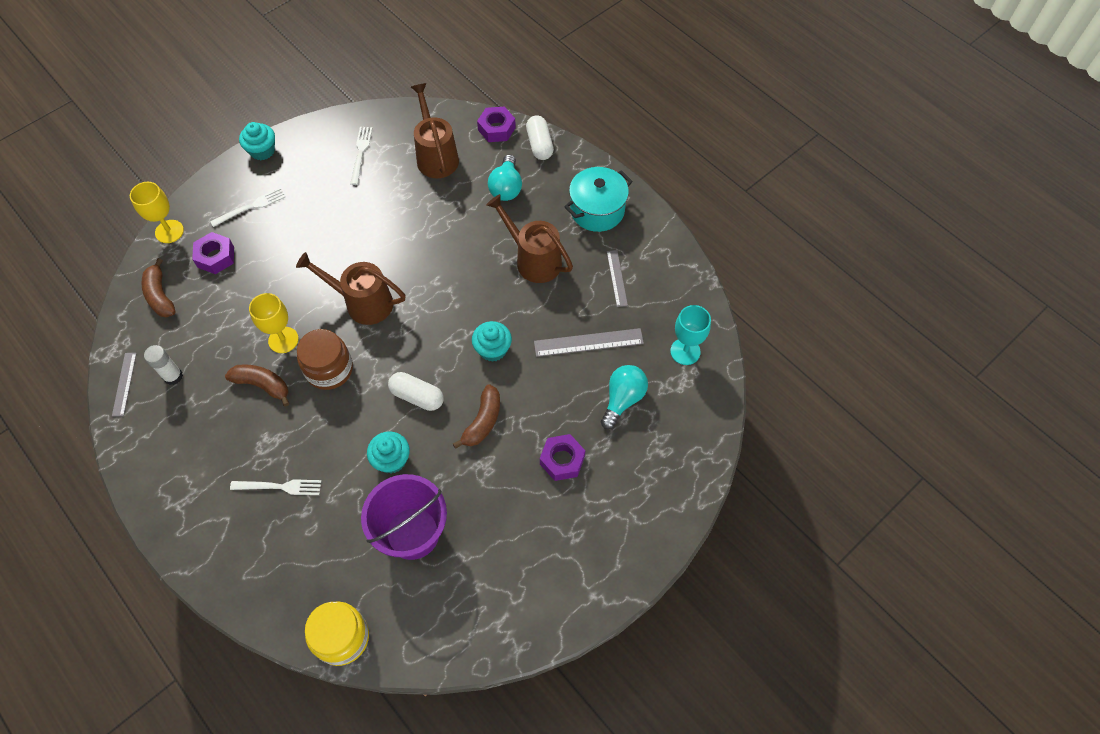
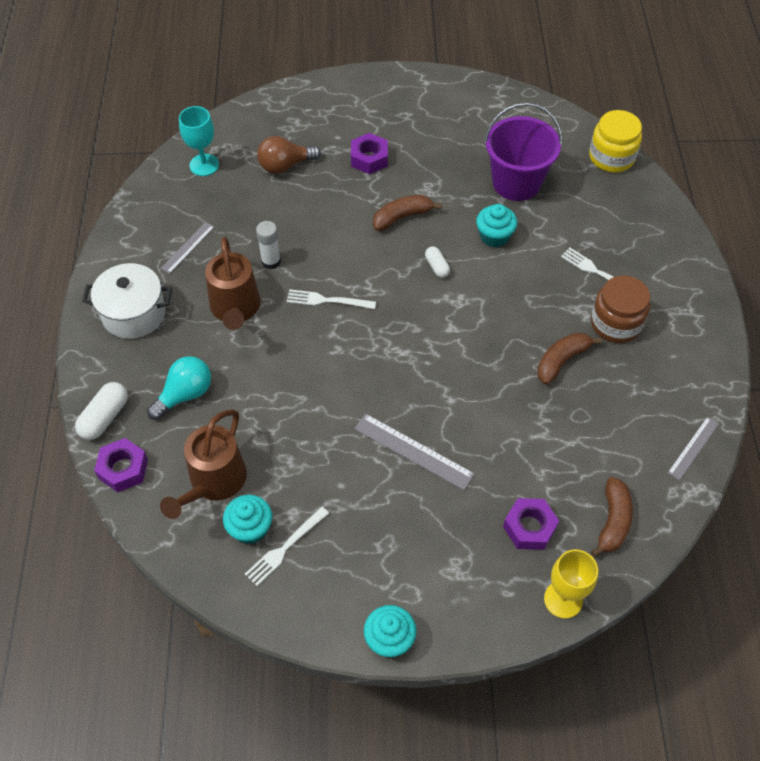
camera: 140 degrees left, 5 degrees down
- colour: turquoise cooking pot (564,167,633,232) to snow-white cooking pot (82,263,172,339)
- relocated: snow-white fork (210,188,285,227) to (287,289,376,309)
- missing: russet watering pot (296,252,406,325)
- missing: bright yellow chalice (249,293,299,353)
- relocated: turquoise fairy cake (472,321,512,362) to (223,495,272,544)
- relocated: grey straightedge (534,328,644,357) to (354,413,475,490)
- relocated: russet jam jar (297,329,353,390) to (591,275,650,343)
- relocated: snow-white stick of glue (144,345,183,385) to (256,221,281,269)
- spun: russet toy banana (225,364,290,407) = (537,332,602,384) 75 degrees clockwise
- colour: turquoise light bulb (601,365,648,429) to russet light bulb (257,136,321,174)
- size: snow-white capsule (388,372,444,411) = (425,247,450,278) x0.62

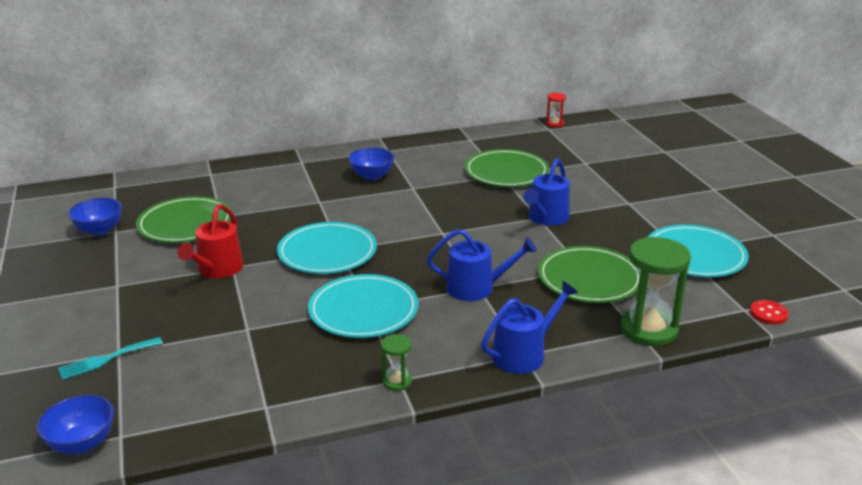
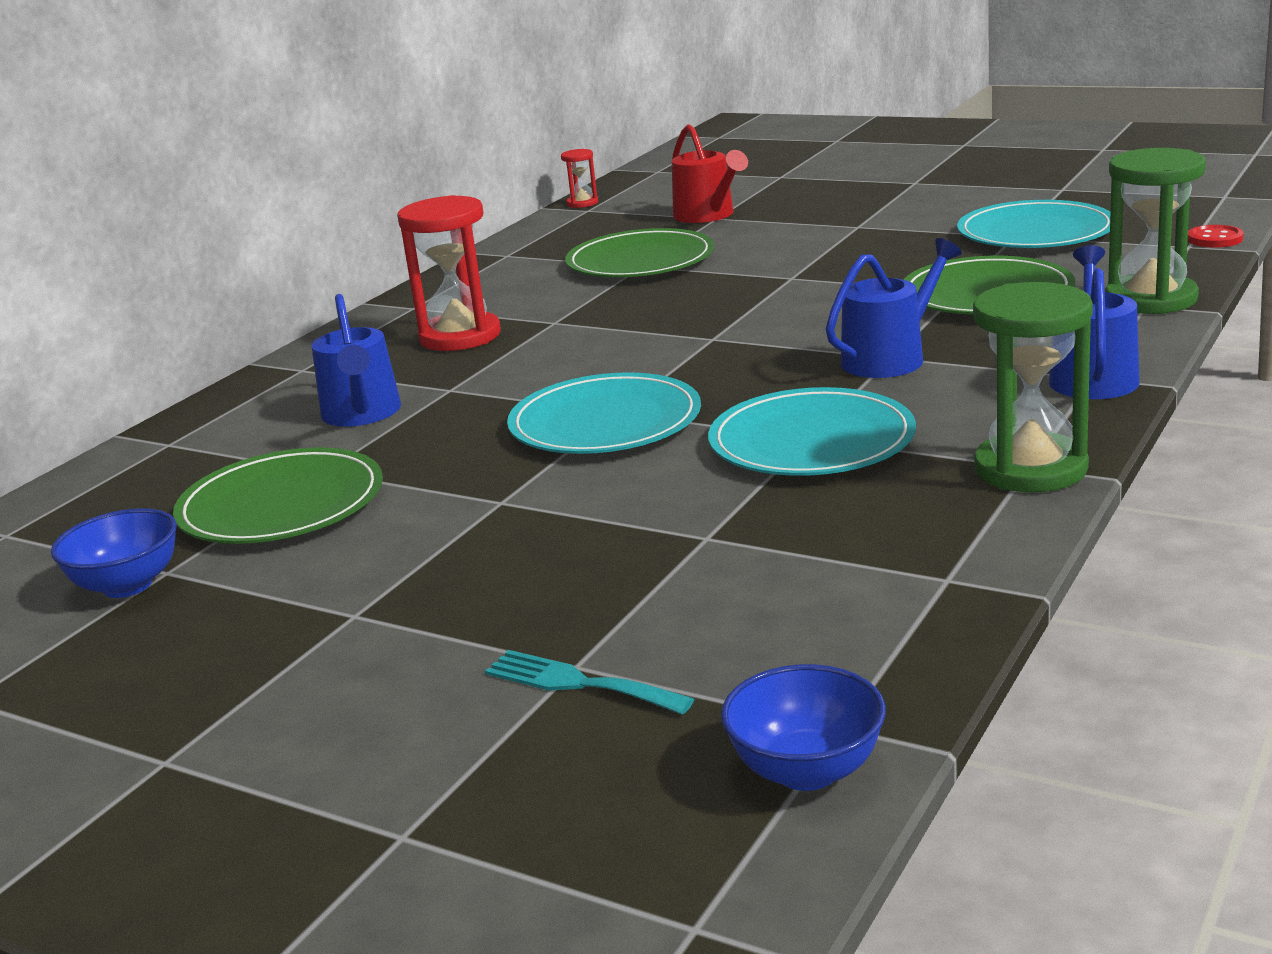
camera: 40 degrees left, 5 degrees down
- exchanged: cobalt deep dish (348,148,395,180) to crimson hourglass (397,195,501,351)
- relocated: cobalt watering pot (523,158,570,226) to (312,294,401,427)
- relocated: crimson watering pot (177,204,244,278) to (672,124,748,223)
- size: emerald hourglass (381,334,412,391) = (973,282,1093,492) x2.06
- spun: turquoise fork (58,337,163,380) = (485,650,694,715) 105 degrees clockwise

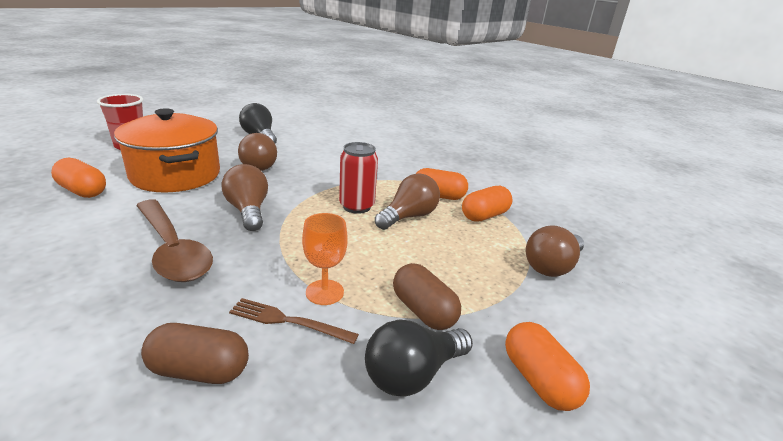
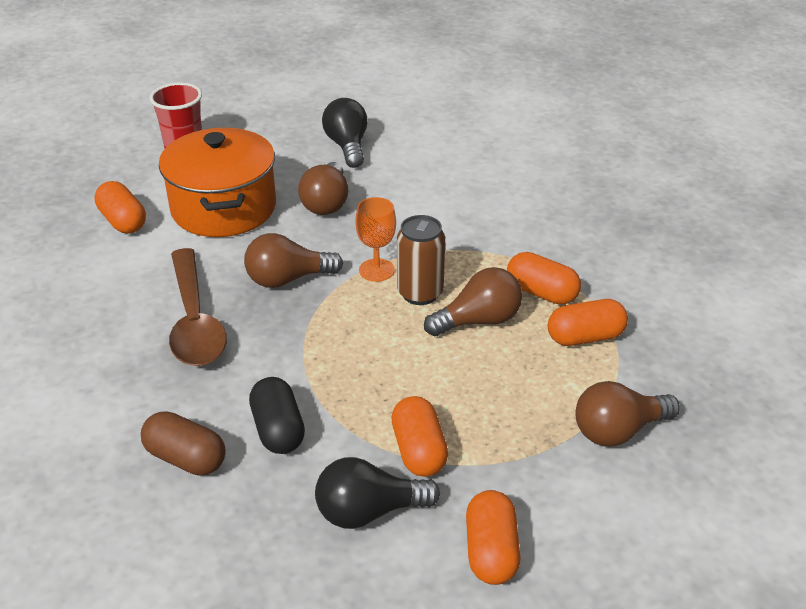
camera: 25 degrees right, 10 degrees up
- colour: crimson tin (339,142,378,214) to russet tin (397,215,445,305)
- spun: russet light bulb (222,164,268,231) = (244,233,343,288) 105 degrees counterclockwise
- relocated: bright orange chalice (302,213,348,305) to (355,197,396,282)
- colour: russet capsule (393,263,461,330) to bright orange capsule (391,396,448,477)
- exchanged: russet fork (229,298,359,344) to jet-black capsule (249,377,305,454)

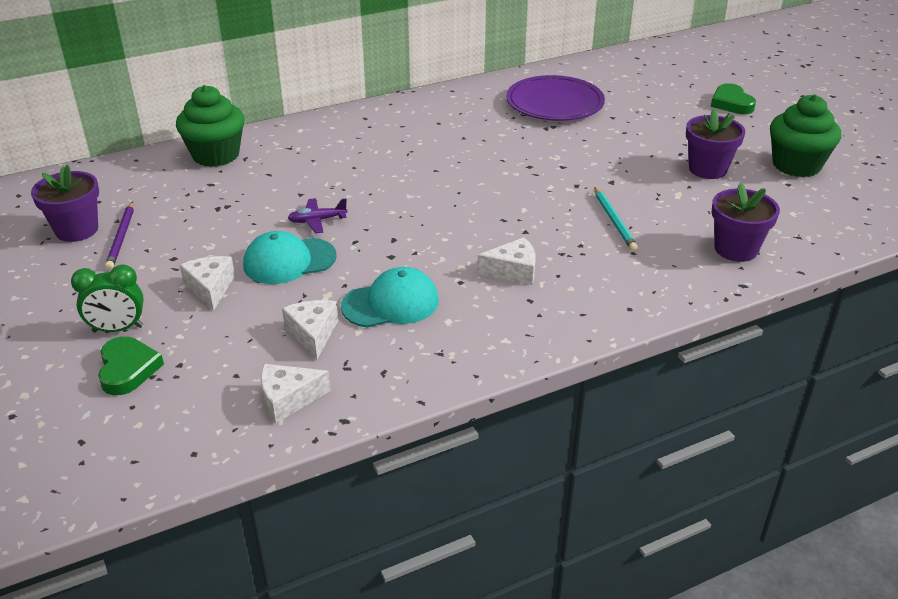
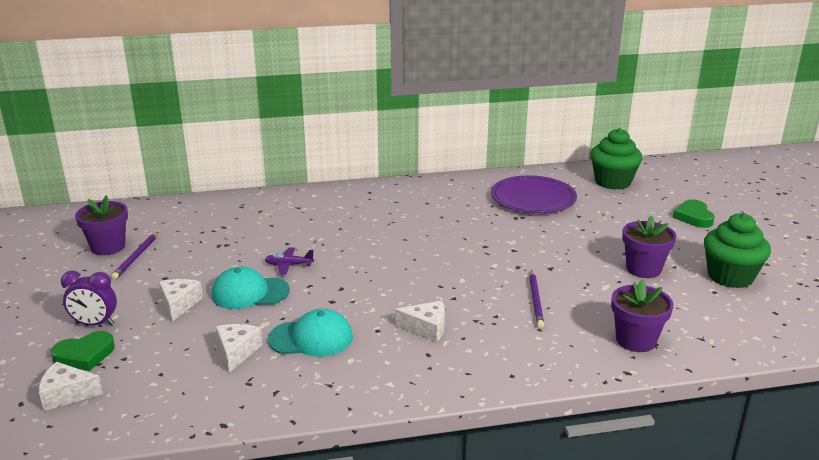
camera: 15 degrees right, 10 degrees down
- relocated: emerald fairy cake (176,85,245,167) to (590,128,642,190)
- colour: turquoise pencil (594,187,638,251) to violet pencil (529,270,544,328)
- colour: emerald bedside clock (71,264,144,332) to violet bedside clock (61,270,117,326)
- spun: emerald heart shape (98,336,164,395) = (51,331,115,371) 60 degrees clockwise
- relocated: snow-white cheese (261,364,331,423) to (39,362,103,411)

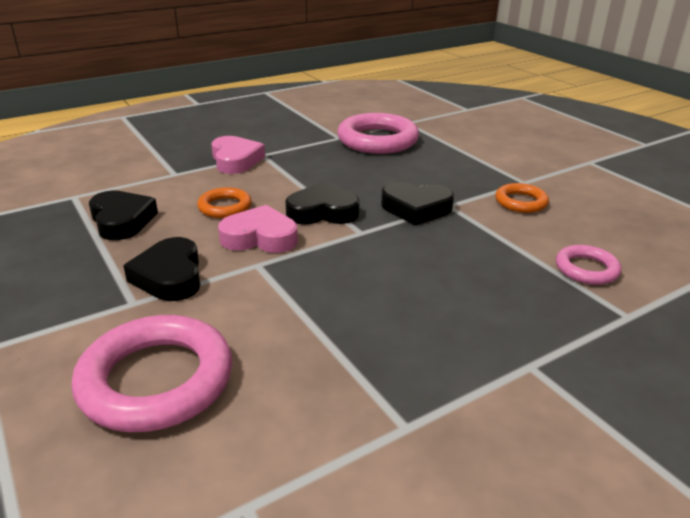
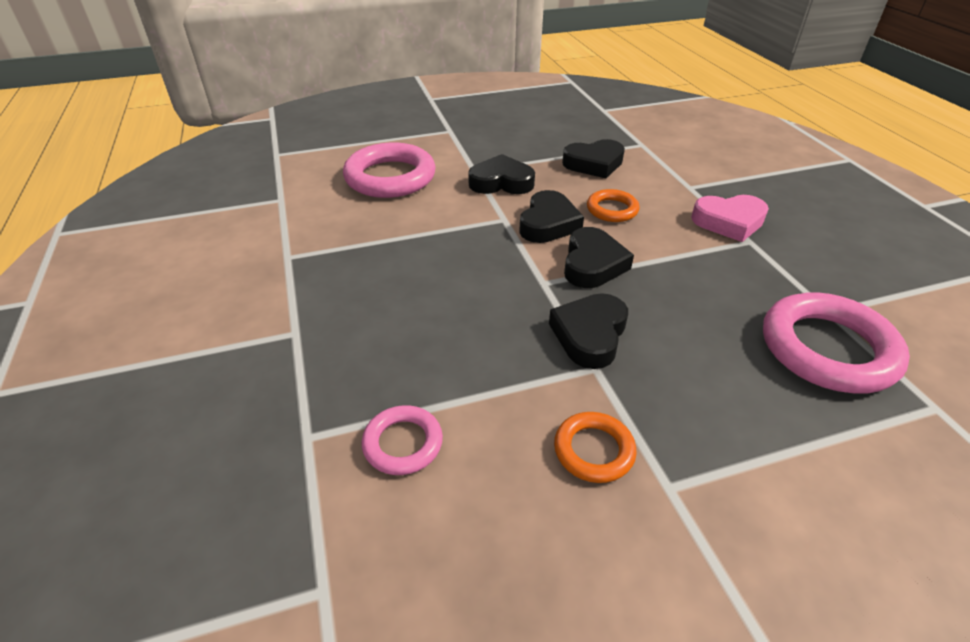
camera: 105 degrees right, 10 degrees up
- colour: rosy heart shape (218,205,298,253) to jet-black heart shape (519,190,584,243)

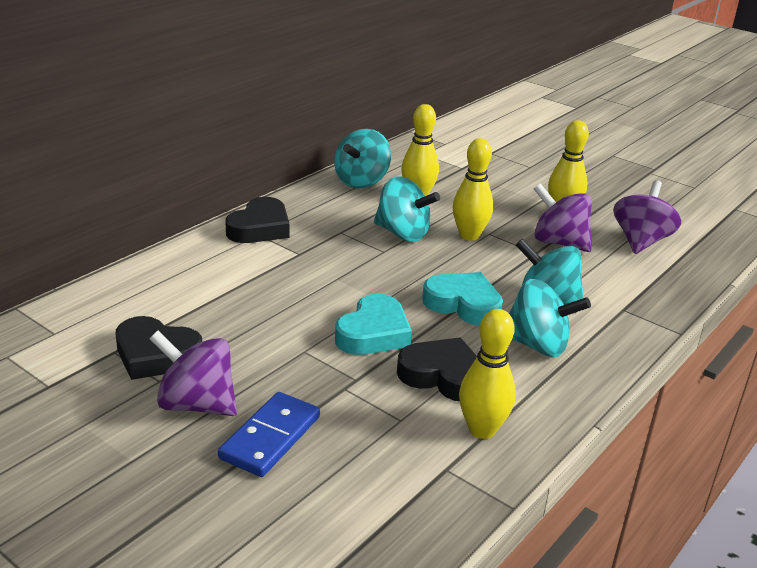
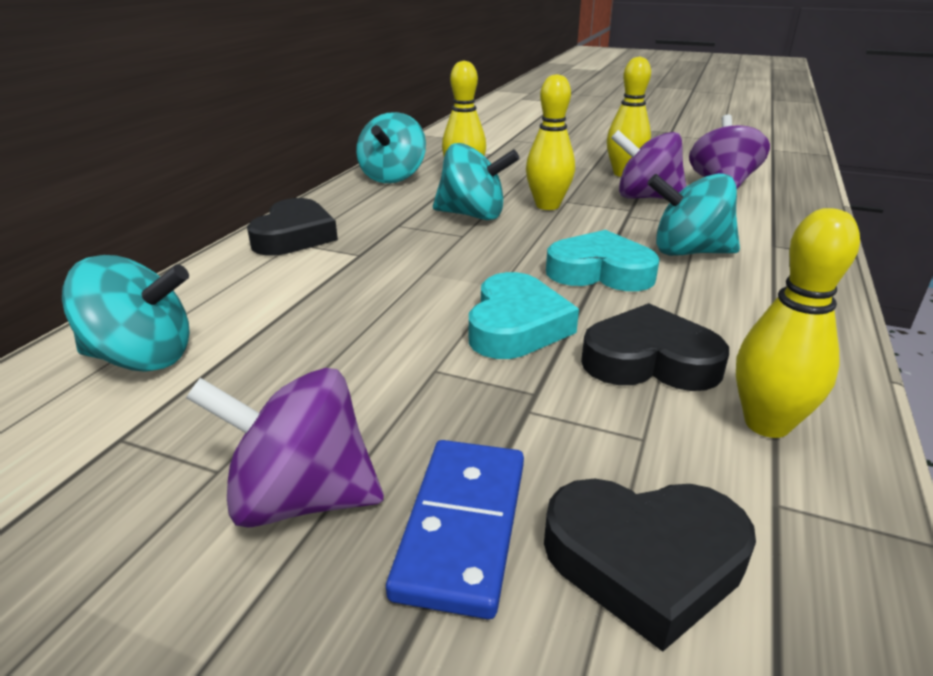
camera: 15 degrees left, 0 degrees up
- relocated: turquoise whirligig (509,279,591,357) to (62,255,190,372)
- relocated: jet-black heart shape (116,316,202,380) to (544,479,756,652)

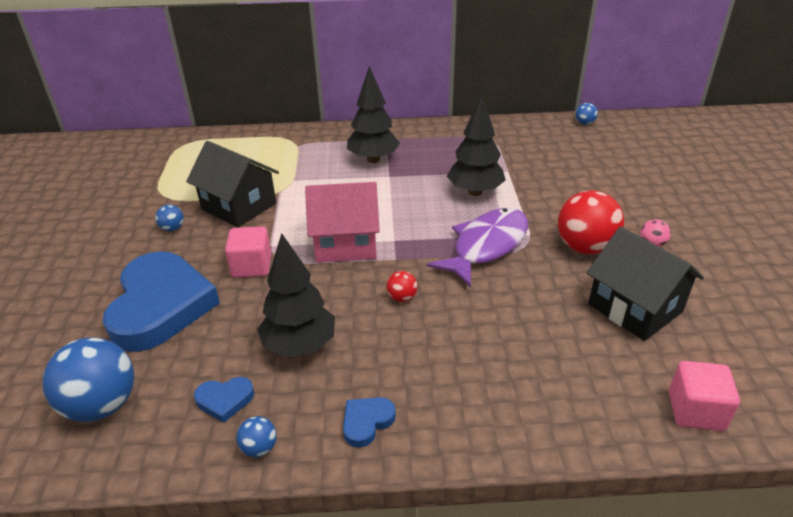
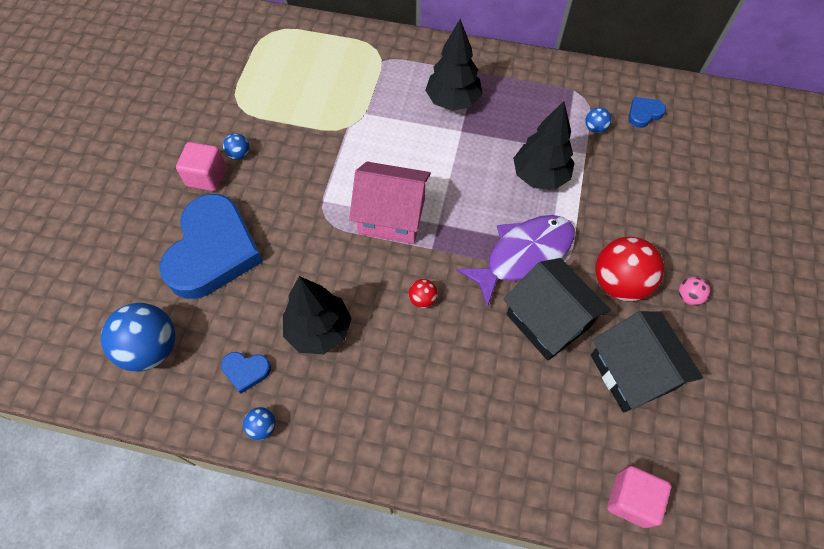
camera: 15 degrees right, 25 degrees up
- relocated: cobalt ball (576,103,598,125) to (585,107,612,133)
- relocated: jet-black cottage (186,141,279,228) to (503,258,611,361)
- relocated: rosy block (225,226,271,278) to (176,142,226,191)
- relocated: cobalt heart shape (343,397,396,448) to (628,97,666,128)

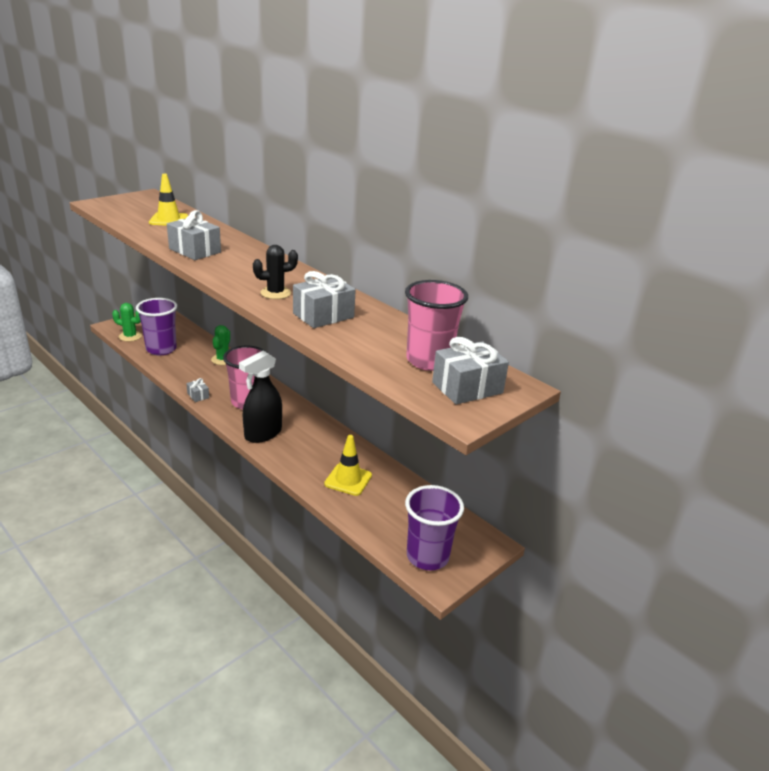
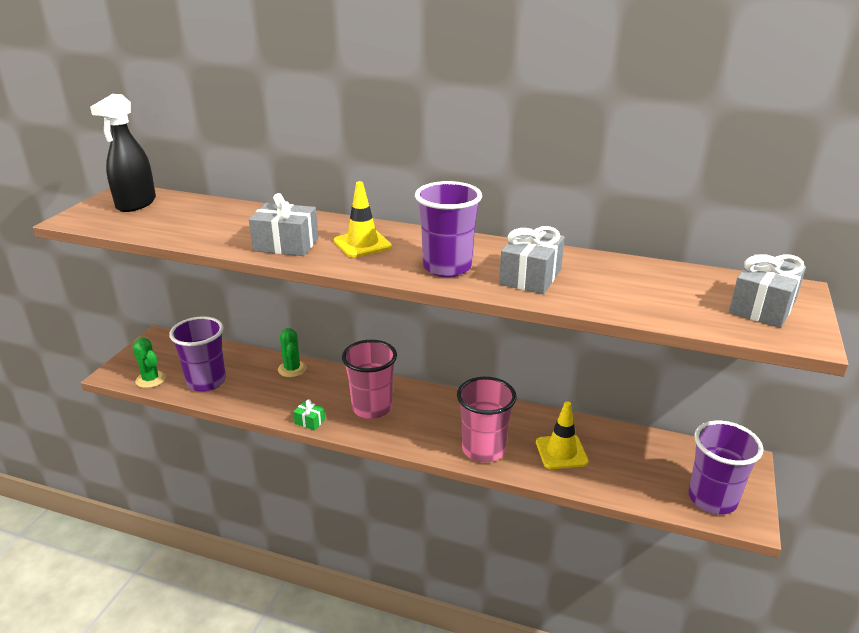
camera: 25 degrees left, 0 degrees up
- relocated: bright yellow safety cone (149,174,188,226) to (334,181,392,258)
- exchanged: jet-black saguaro cactus (253,245,298,299) to violet beaker (415,181,482,277)
- relocated: rosy beaker (405,280,468,371) to (457,377,516,463)
- spun: emerald saguaro cactus (112,303,142,342) = (132,338,166,388) 60 degrees clockwise
- relocated: jet-black sprayer (239,351,282,443) to (90,94,156,212)
- colour: grey wrapped gift (186,378,209,402) to emerald wrapped gift (293,399,325,431)

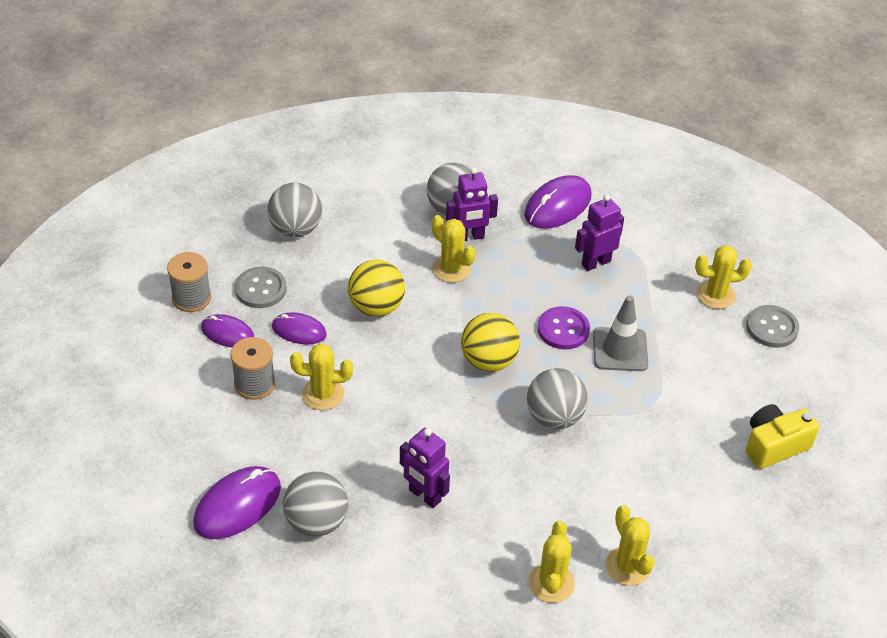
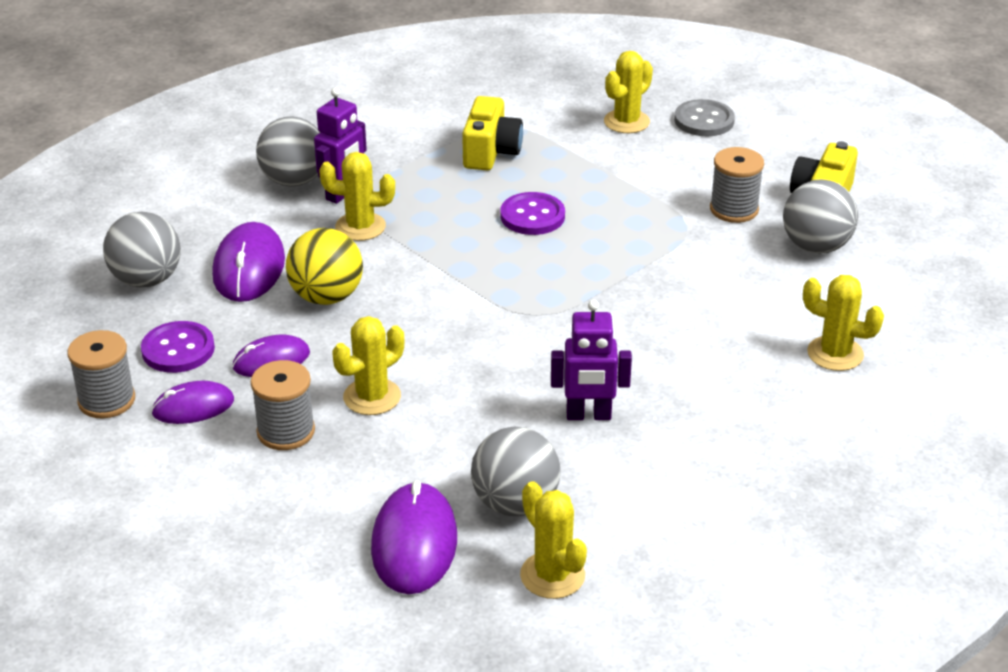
camera: 40 degrees left, 10 degrees down
- relocated: violet PC mouse (524,175,592,229) to (212,222,285,302)
- exchanged: violet robot (575,194,624,271) to bright yellow photo camera (462,96,523,170)
- colour: grey button (235,267,287,308) to violet button (141,321,215,373)
- missing: grey safety cone (593,295,648,371)
- missing: bright yellow ball (461,313,520,372)
- relocated: grey ball (527,368,588,429) to (783,179,858,253)
- relocated: bright yellow saguaro cactus (529,520,575,603) to (520,481,587,599)
- appeared: grey spool (710,147,764,223)

